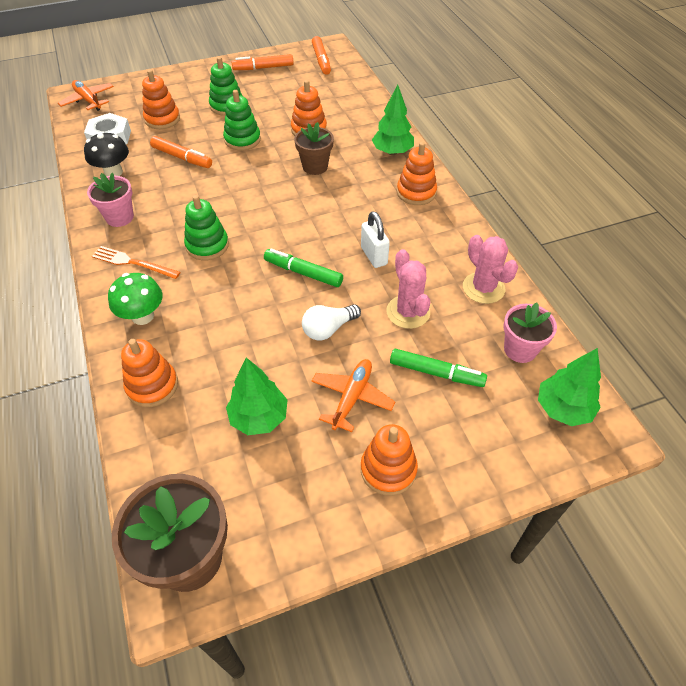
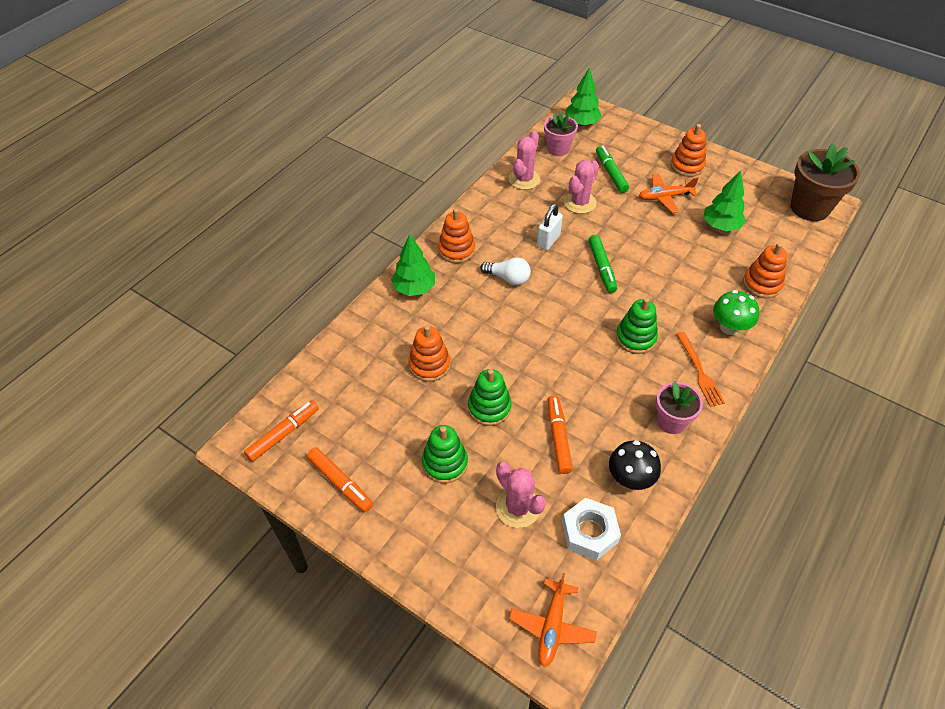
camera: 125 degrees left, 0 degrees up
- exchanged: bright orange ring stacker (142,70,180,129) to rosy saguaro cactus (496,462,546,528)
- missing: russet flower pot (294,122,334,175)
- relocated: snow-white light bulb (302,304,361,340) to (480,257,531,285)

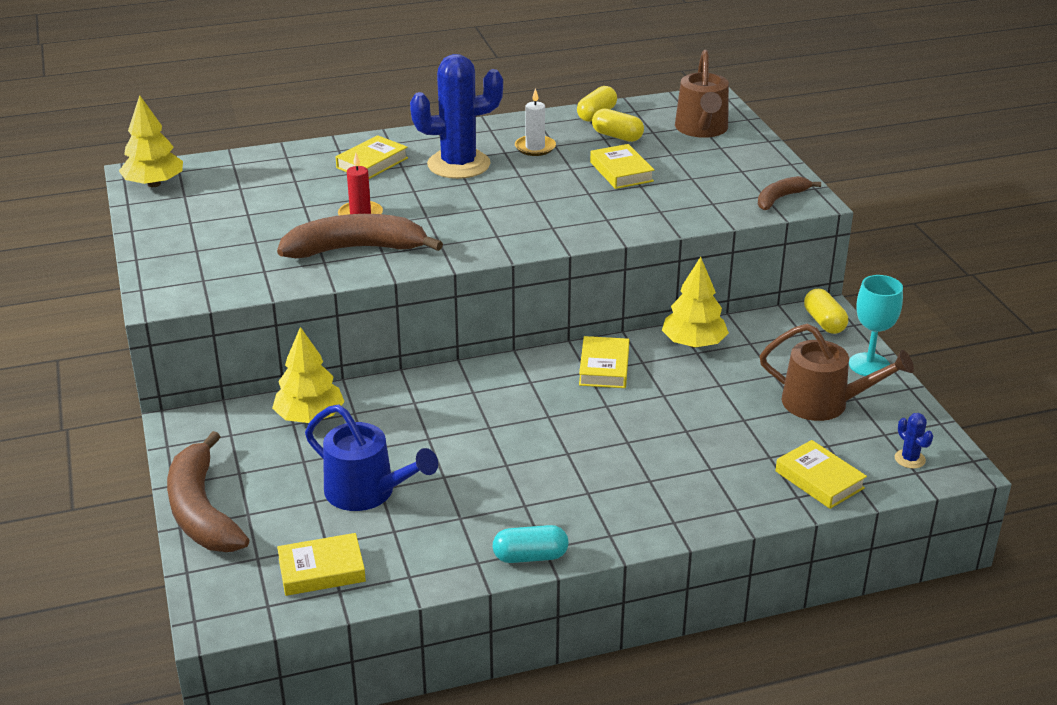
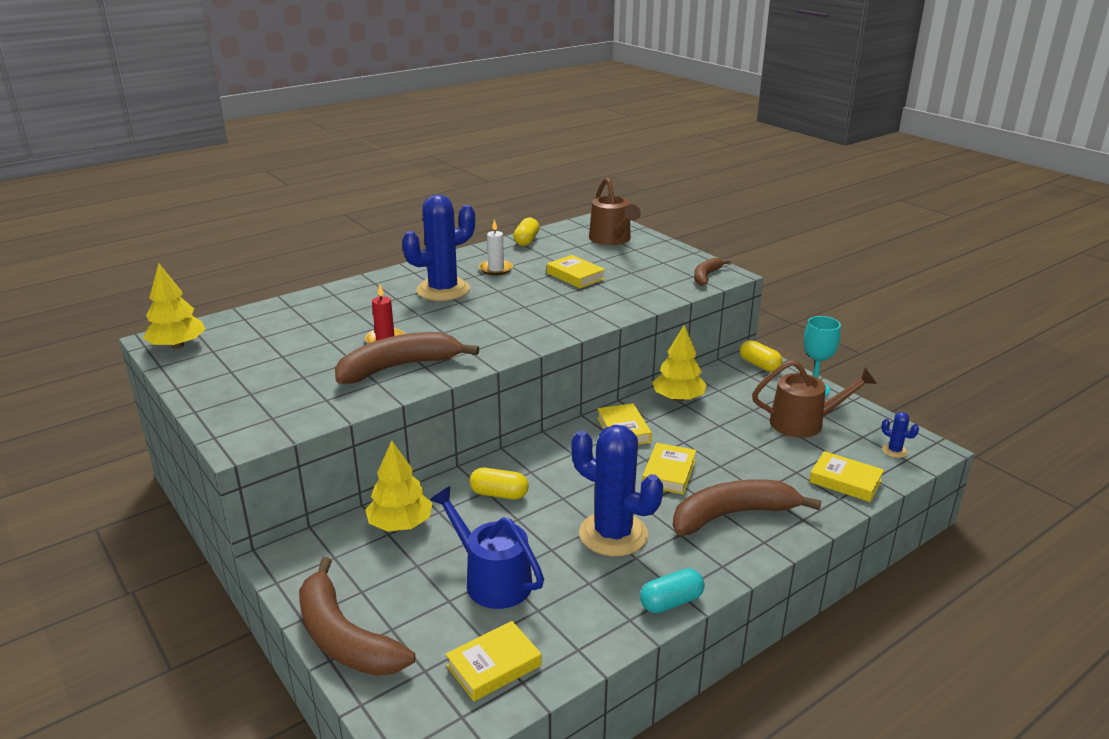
camera: 20 degrees left, 5 degrees down
- relocated: bright yellow capsule (592,108,644,142) to (470,468,529,500)
- relocated: bright yellow book (336,135,408,179) to (642,443,697,494)
- spun: cobalt watering pot (305,405,438,511) = (430,486,544,609) 150 degrees counterclockwise
- appeared: cobalt saguaro cactus (572,425,663,556)
- appeared: russet toy banana (673,479,821,535)

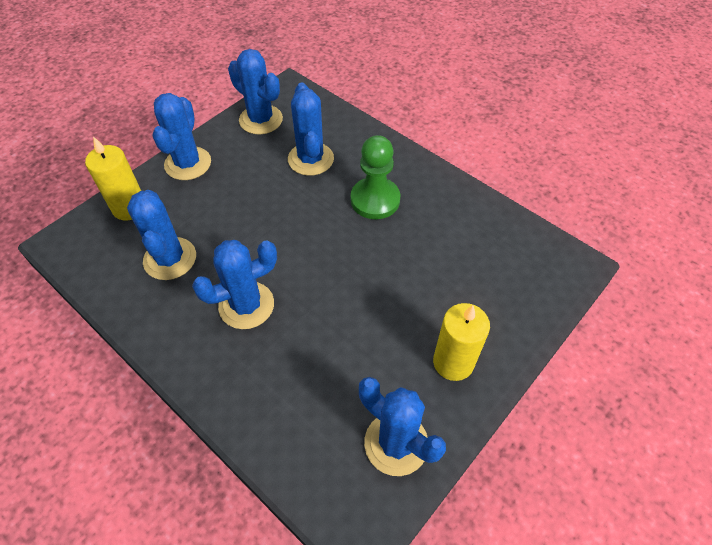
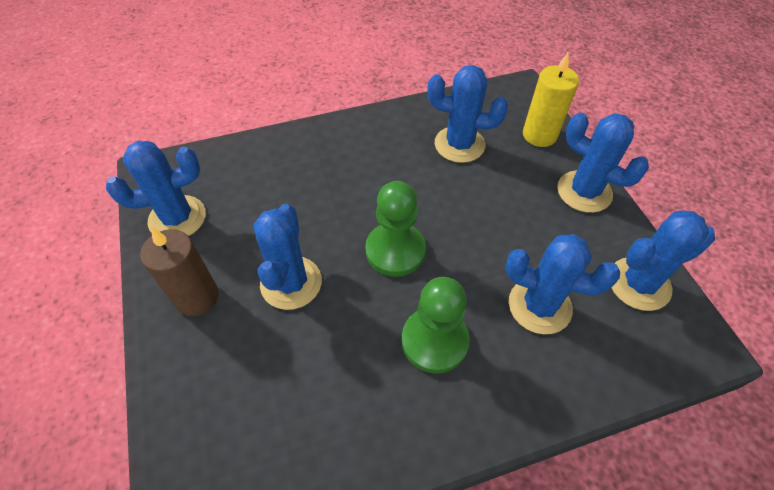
camera: 120 degrees right, 0 degrees up
- relocated: cobalt saguaro cactus (192,240,277,329) to (253,204,322,310)
- colour: bright yellow pillar candle (433,303,490,381) to russet pillar candle (140,227,218,316)
- appeared: emerald chess pawn (365,181,426,277)

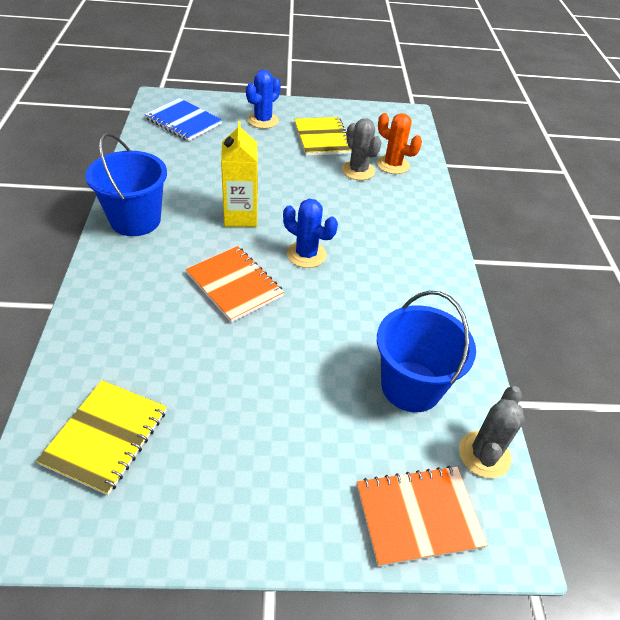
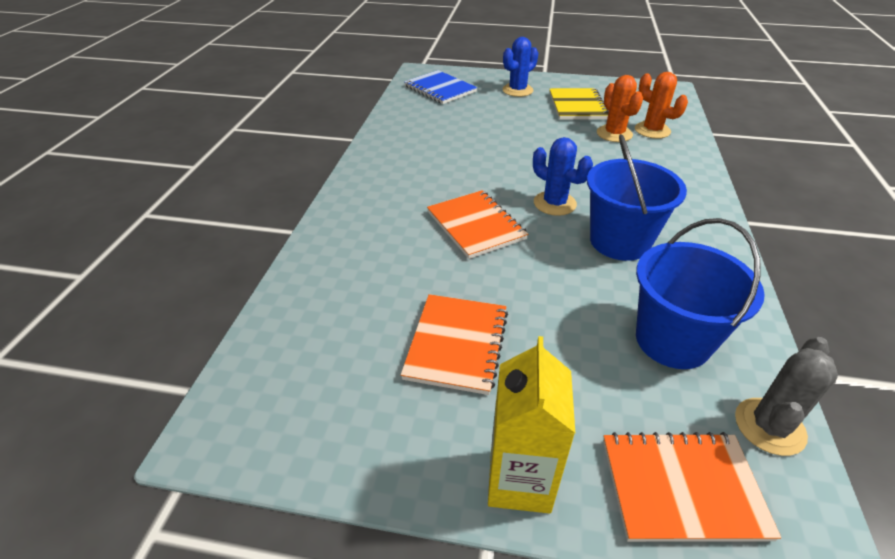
camera: 15 degrees right, 5 degrees down
- colour: grey saguaro cactus (342,118,382,180) to bright orange saguaro cactus (597,75,643,142)
- relocated: bright yellow milk carton (221,121,258,227) to (488,336,575,514)
- relocated: cobalt pail (86,133,167,236) to (587,134,687,261)
- missing: bright yellow notepad (36,380,167,495)
- appeared: bright orange notepad (401,294,508,395)

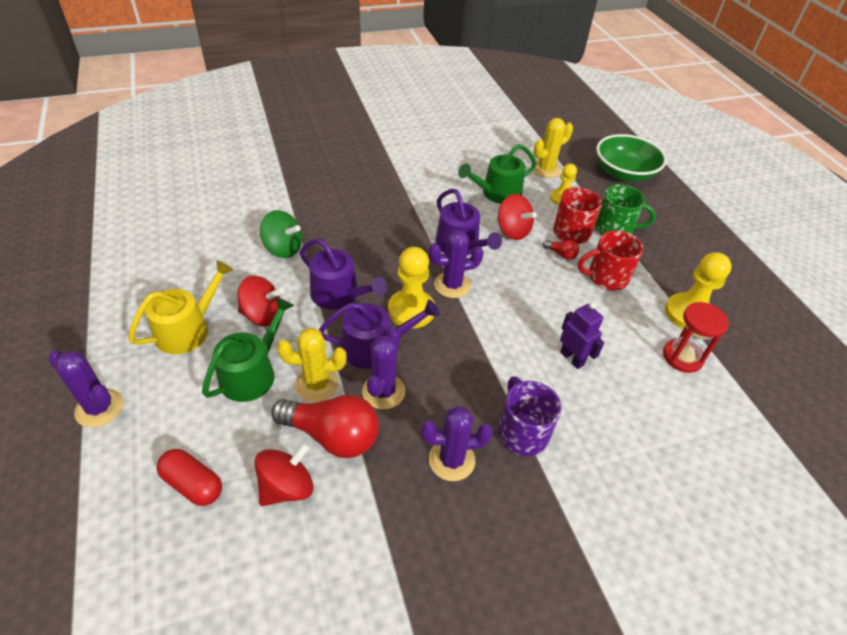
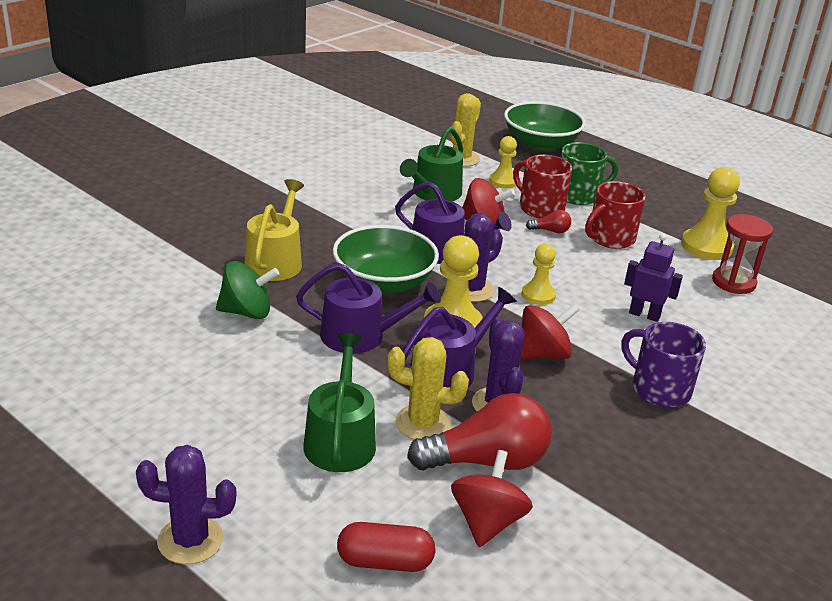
camera: 30 degrees left, 15 degrees down
- relocated: bright yellow watering pot (128,260,233,354) to (244,179,304,281)
- relocated: crimson whirligig (238,275,284,327) to (521,304,579,359)
- spun: bright yellow saguaro cactus (277,328,347,402) = (387,337,469,440) 45 degrees clockwise
- missing: violet saguaro cactus (421,406,493,481)
- appeared: emerald deep dish (333,225,439,294)
- appeared: bright yellow chess pawn (521,244,556,305)

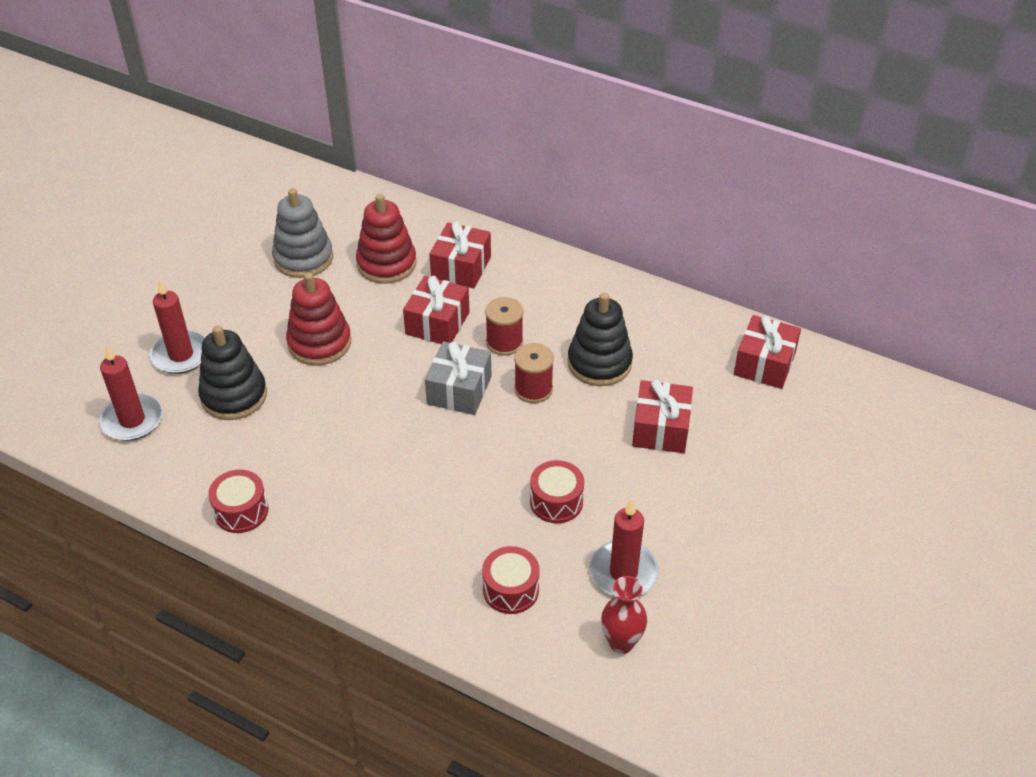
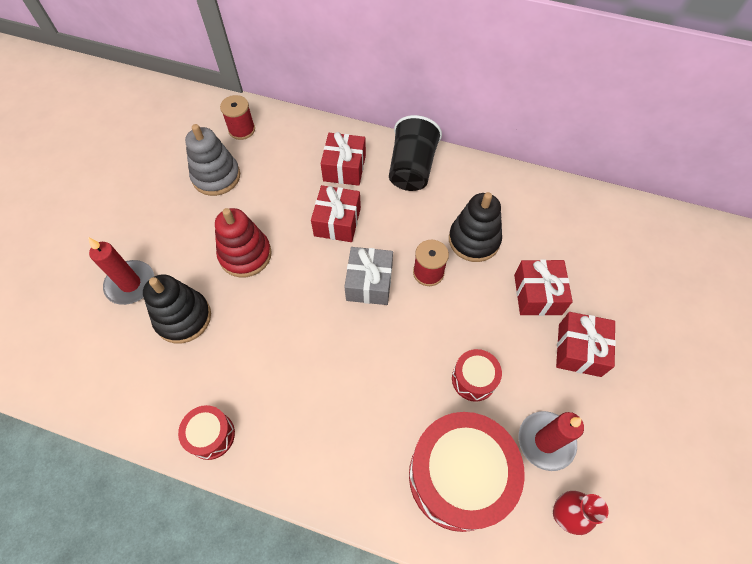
camera: 10 degrees left, 15 degrees up
- missing: crimson ring stacker (356,194,416,284)
- relocated: crimson spool (485,297,523,356) to (220,95,255,140)
- relocated: crimson wrapped gift (734,315,801,389) to (556,312,616,377)
- missing: crimson pillar candle (99,344,163,441)
- size: crimson drum (482,546,540,614) = (409,412,525,532) x2.07
- appeared: jet-black beaker (389,115,442,191)

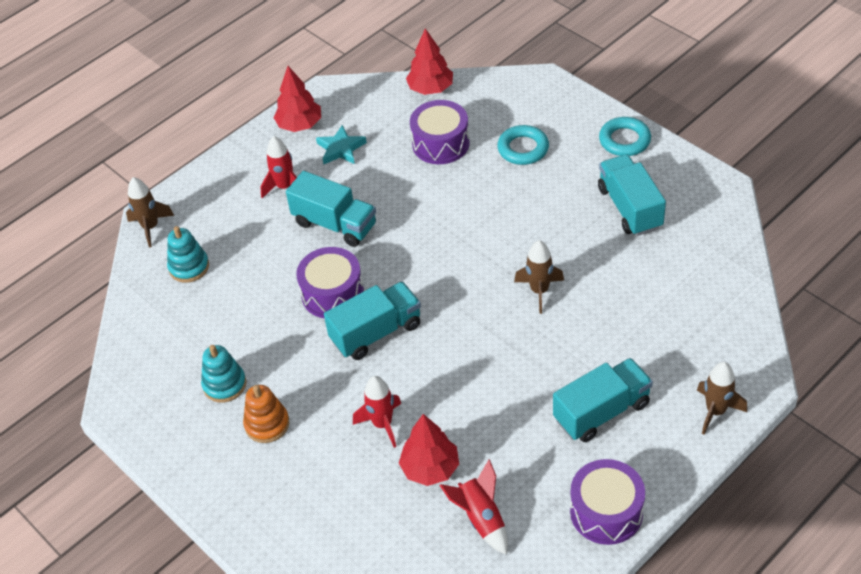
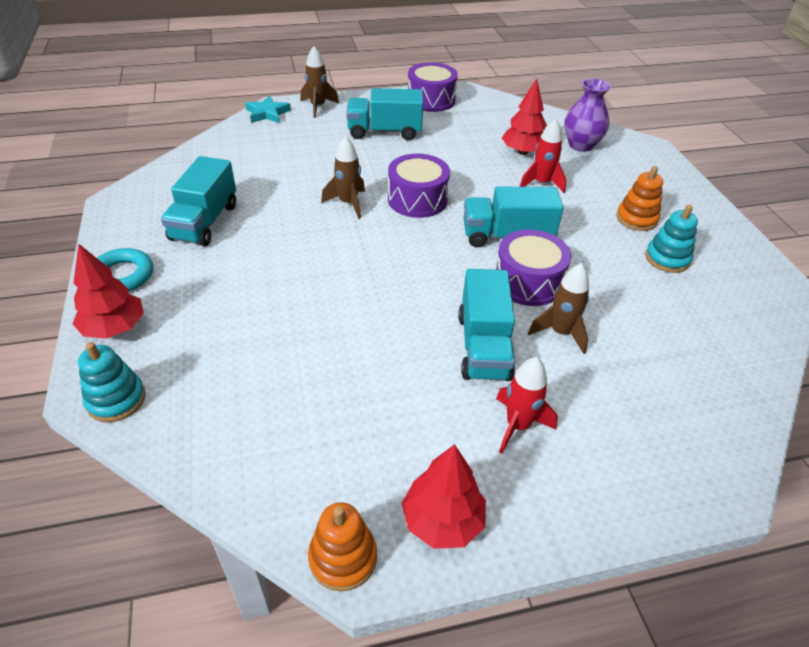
camera: 155 degrees left, 5 degrees down
- relocated: crimson fir tree (406,28,453,95) to (73,244,144,339)
- relocated: violet drum (410,100,469,164) to (388,154,450,218)
- relocated: turquoise star (316,125,367,164) to (245,96,291,123)
- missing: turquoise ring (497,125,549,165)
- spun: turquoise toy truck (286,171,376,247) = (458,269,515,381) 150 degrees counterclockwise
- relocated: russet toy rocket (126,177,174,248) to (528,263,589,354)
- relocated: turquoise ring stacker (167,226,209,283) to (78,342,146,422)
- missing: crimson toy rocket (439,459,508,555)
- appeared: violet vase (564,78,611,152)
- appeared: bright orange ring stacker (308,502,377,591)

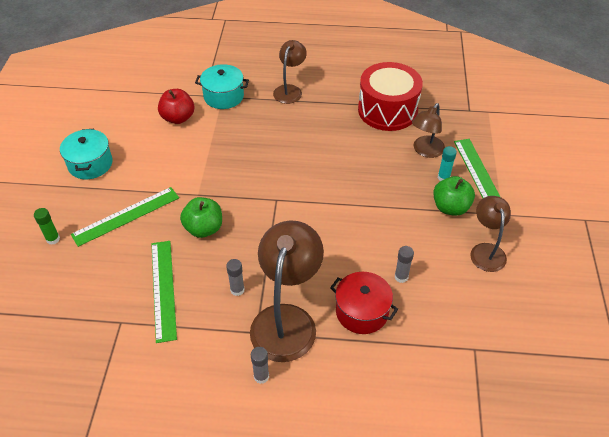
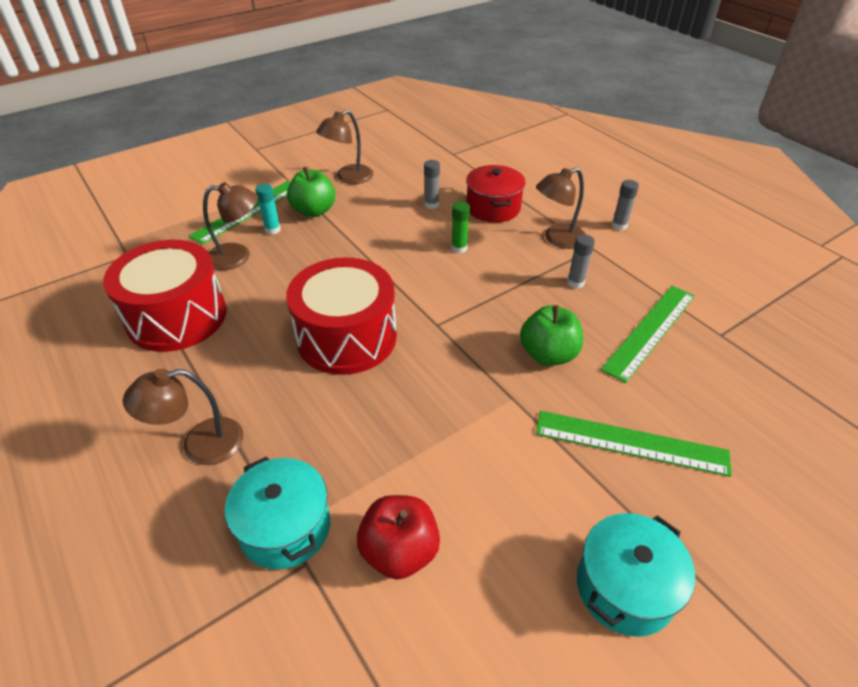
camera: 130 degrees left, 5 degrees down
- relocated: emerald stick of glue (34,208,60,245) to (451,201,470,253)
- size: russet desk lamp (250,220,324,362) = (536,167,586,249) x0.59
- appeared: crimson drum (286,258,397,375)

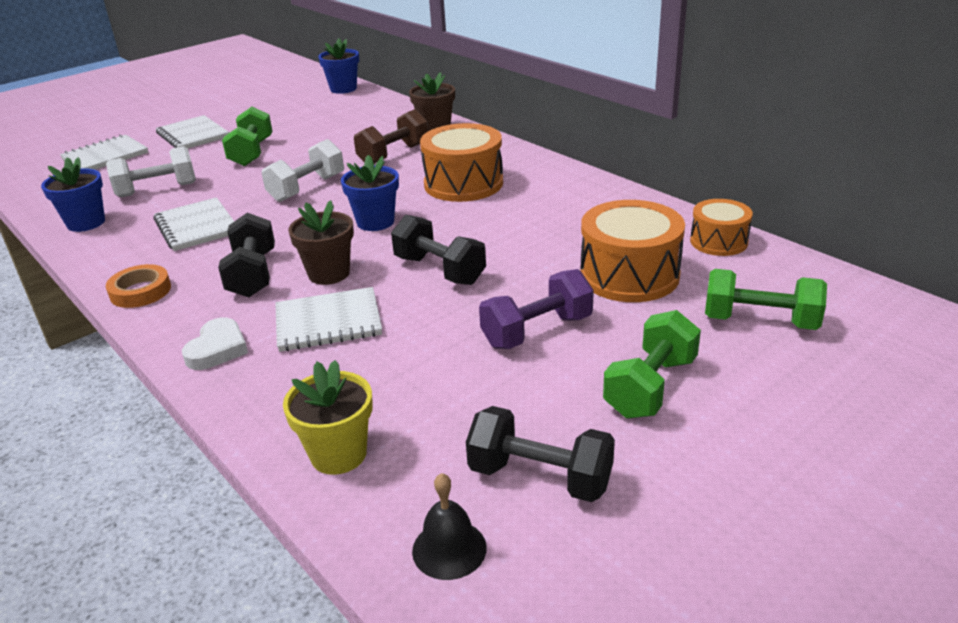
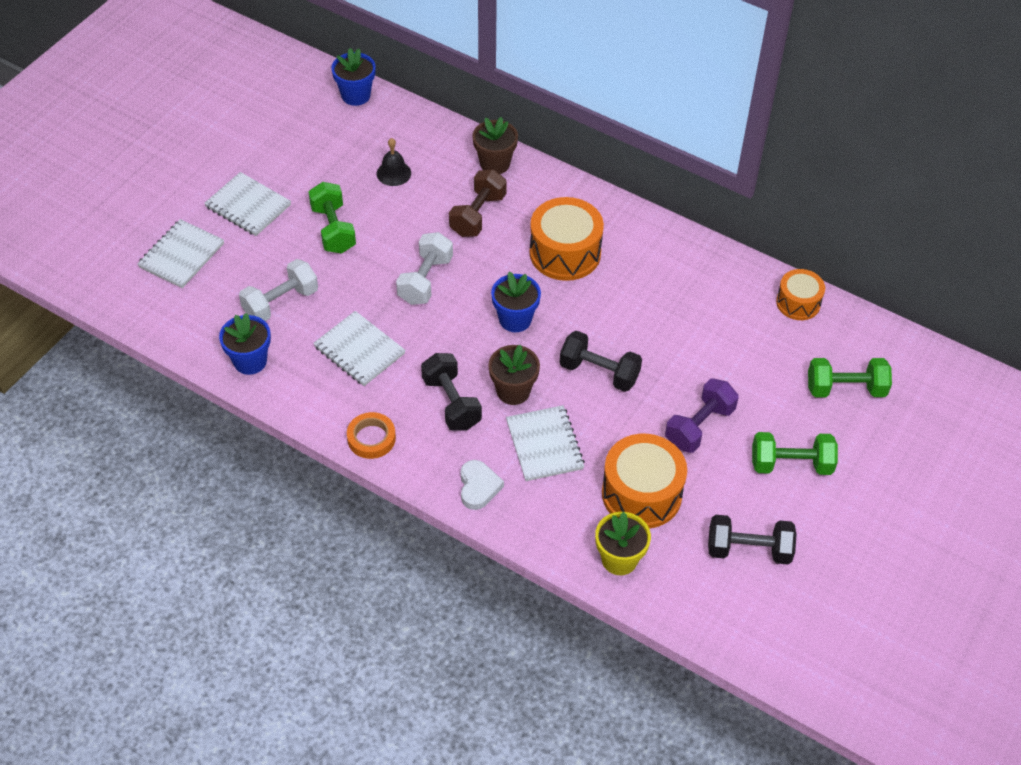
camera: 20 degrees left, 20 degrees up
- relocated: bright orange drum (580,200,685,302) to (602,434,687,529)
- spun: snow-white notepad (275,287,382,352) = (506,405,585,481) 75 degrees counterclockwise
- spun: emerald hand weight (603,310,701,419) = (752,432,838,475) 75 degrees clockwise
- relocated: jet-black hand bell (412,473,487,580) to (377,138,411,186)

